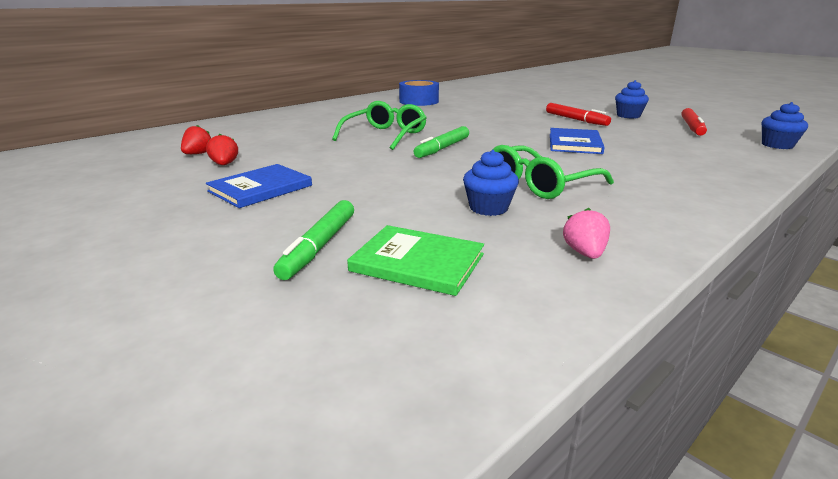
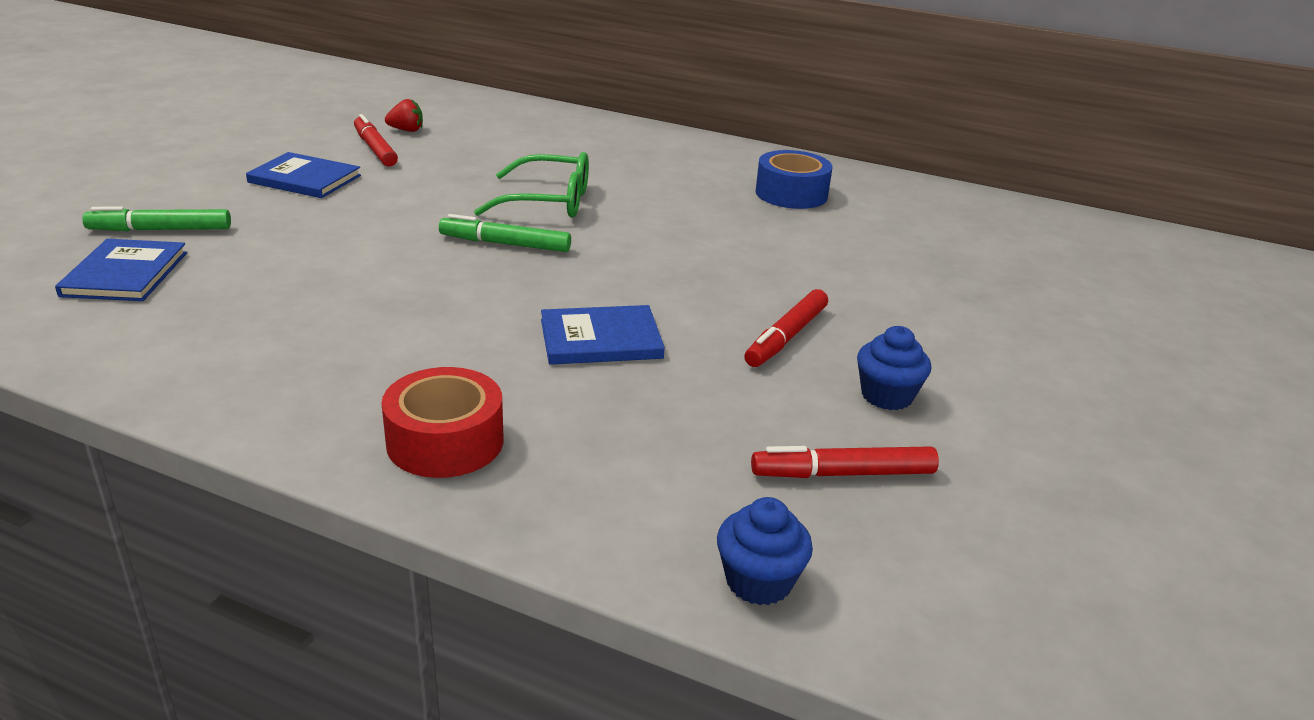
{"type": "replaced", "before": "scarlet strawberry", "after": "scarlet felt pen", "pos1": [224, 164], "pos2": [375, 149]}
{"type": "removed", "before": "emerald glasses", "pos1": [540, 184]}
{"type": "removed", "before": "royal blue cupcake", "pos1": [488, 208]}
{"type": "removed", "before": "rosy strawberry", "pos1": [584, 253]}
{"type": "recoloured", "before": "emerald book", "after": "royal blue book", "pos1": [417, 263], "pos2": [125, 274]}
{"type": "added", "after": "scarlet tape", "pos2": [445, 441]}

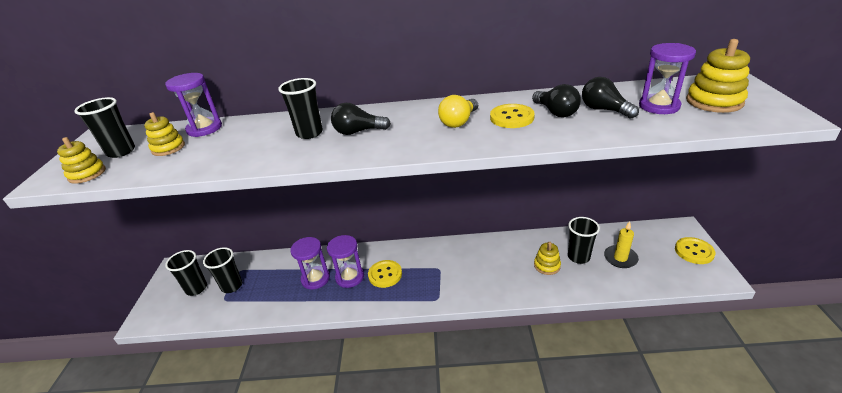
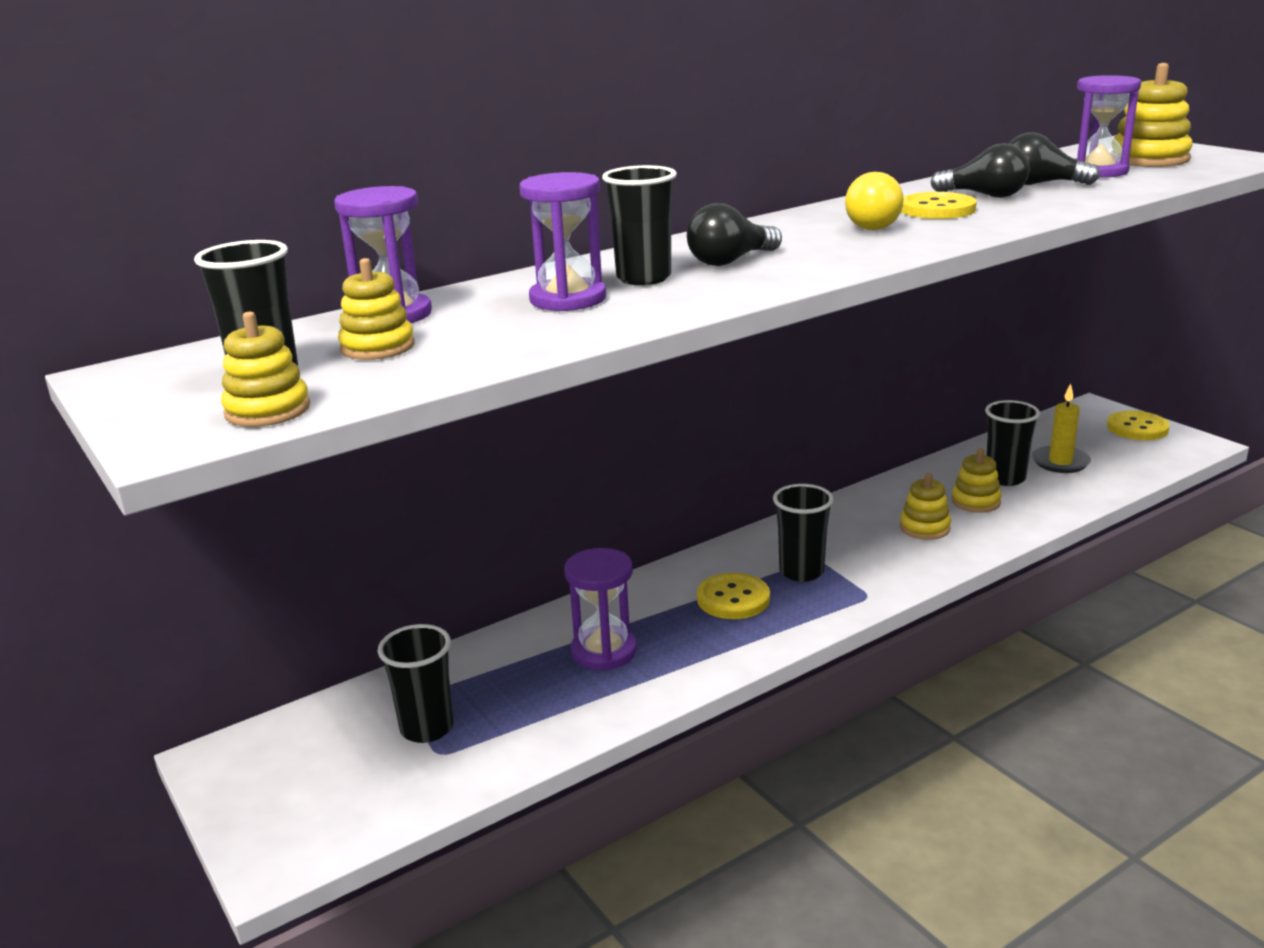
{"type": "moved", "before": "purple sand timer", "pos1": [350, 277], "pos2": [568, 299]}
{"type": "moved", "before": "jet-black beaker", "pos1": [196, 288], "pos2": [801, 572]}
{"type": "added", "after": "golden stacking rings", "pos2": [924, 528]}

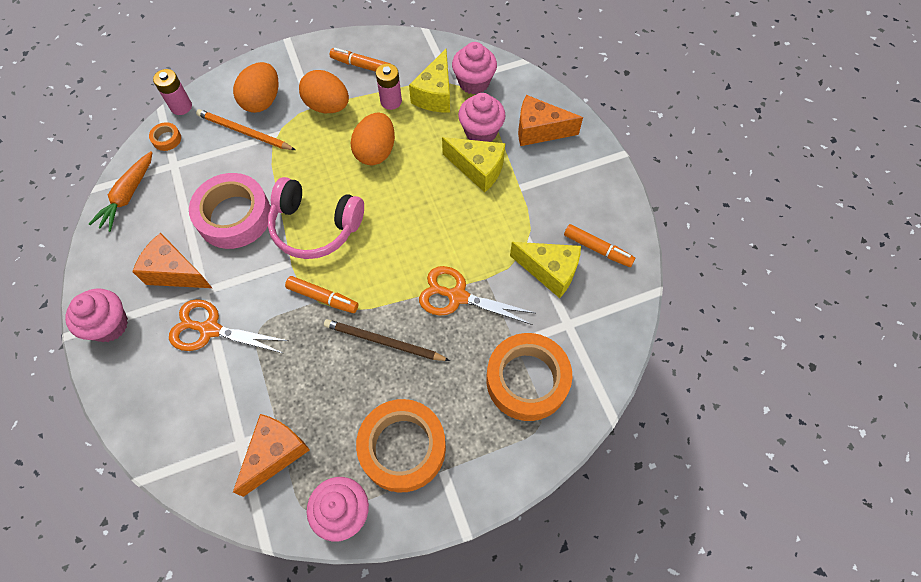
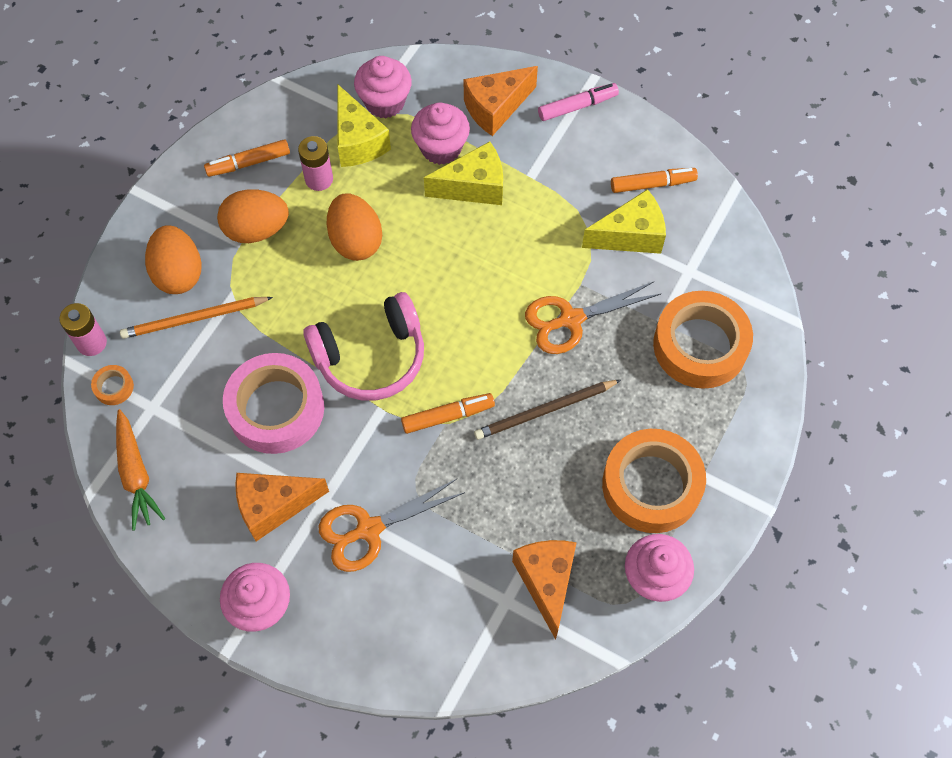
{"type": "added", "after": "rosy felt pen", "pos2": [577, 106]}

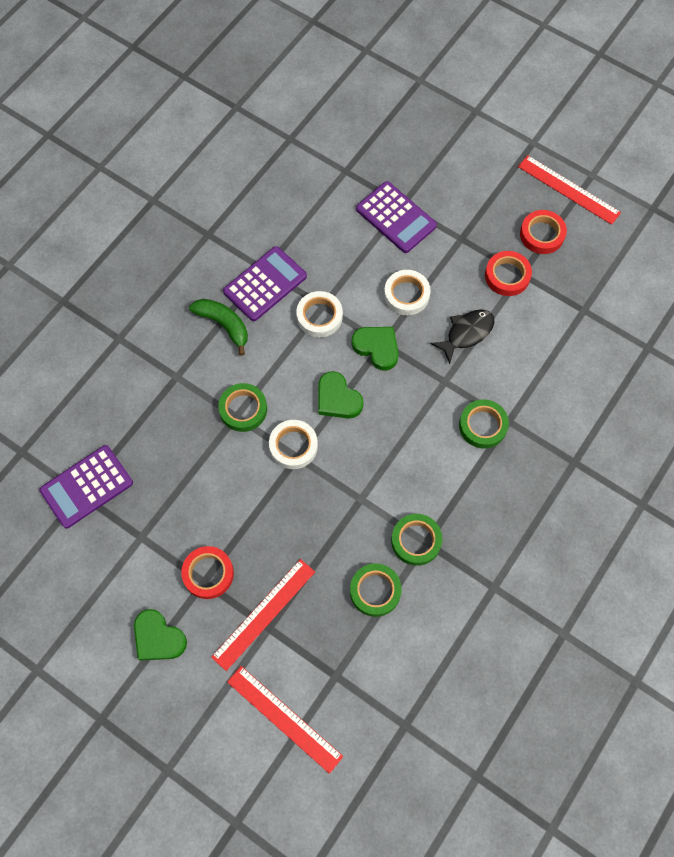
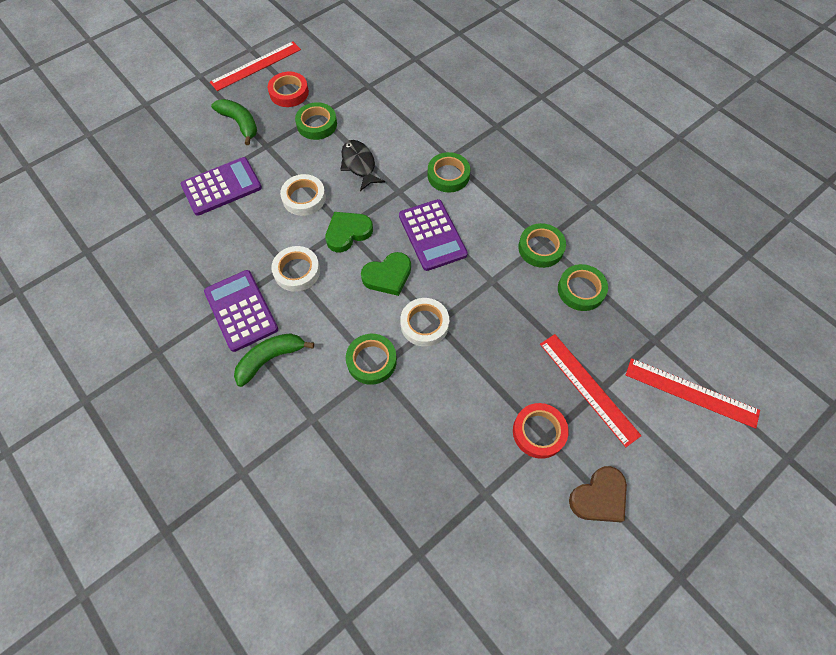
{"type": "recoloured", "before": "scarlet tape", "after": "emerald tape", "pos1": [507, 276], "pos2": [317, 124]}
{"type": "moved", "before": "purple adding machine", "pos1": [87, 487], "pos2": [432, 235]}
{"type": "recoloured", "before": "emerald heart", "after": "russet heart", "pos1": [158, 638], "pos2": [599, 497]}
{"type": "turned", "before": "scarlet ruler", "pos1": [284, 718], "pos2": [691, 392], "turn": 60}
{"type": "added", "after": "emerald toy banana", "pos2": [240, 123]}

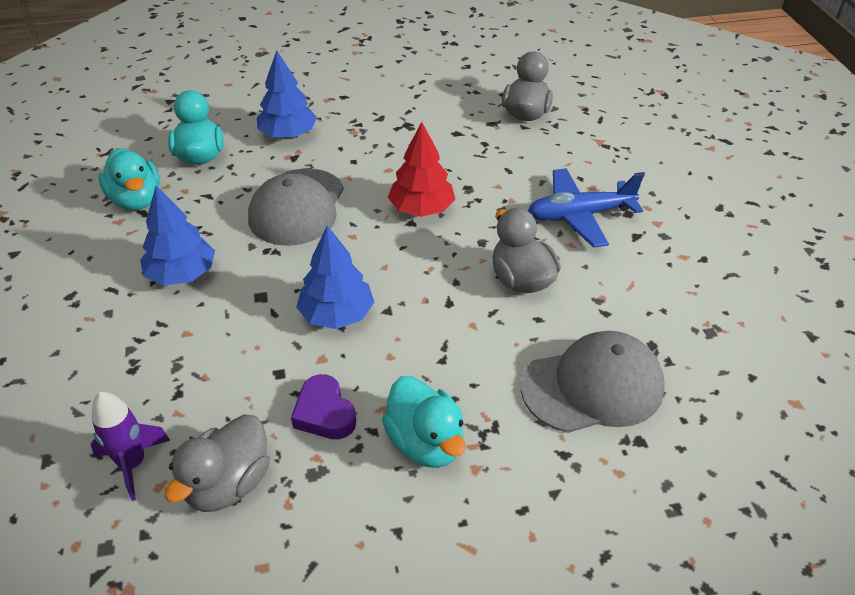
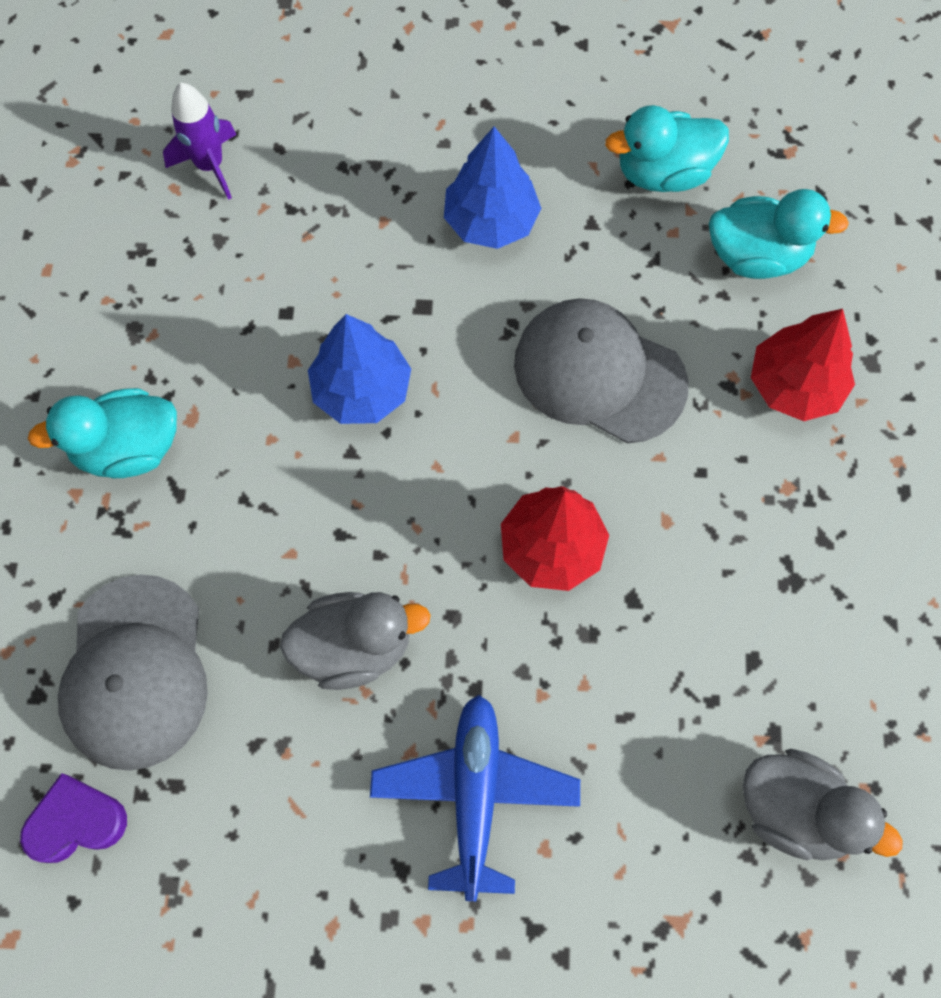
{"type": "recoloured", "before": "royal blue fir tree", "after": "scarlet fir tree", "pos1": [288, 135], "pos2": [794, 385]}
{"type": "moved", "before": "purple heart", "pos1": [324, 413], "pos2": [77, 821]}
{"type": "removed", "before": "ash-grey rubber duck", "pos1": [228, 484]}

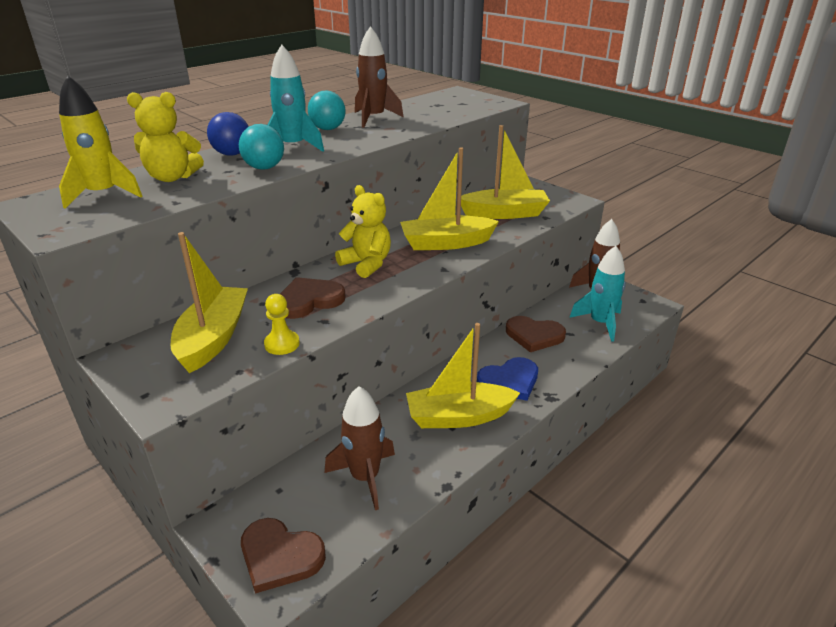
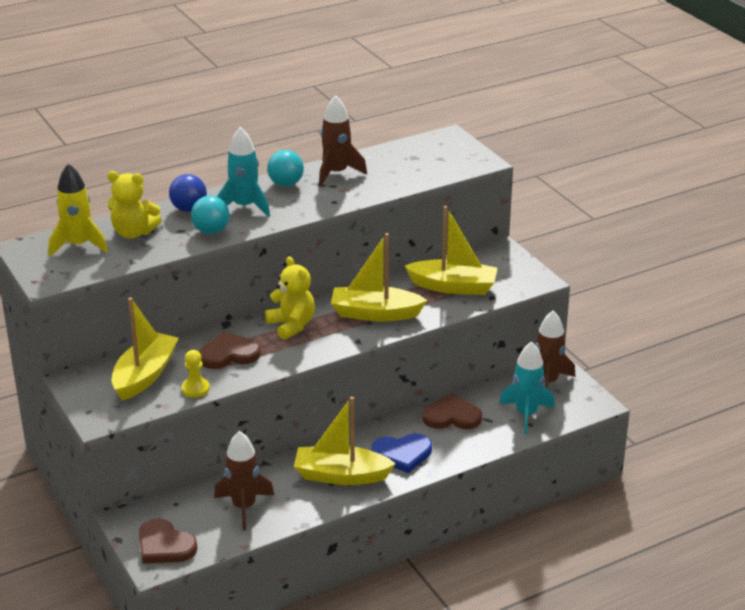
{"type": "turned", "before": "russet heart", "pos1": [534, 335], "pos2": [451, 416], "turn": 150}

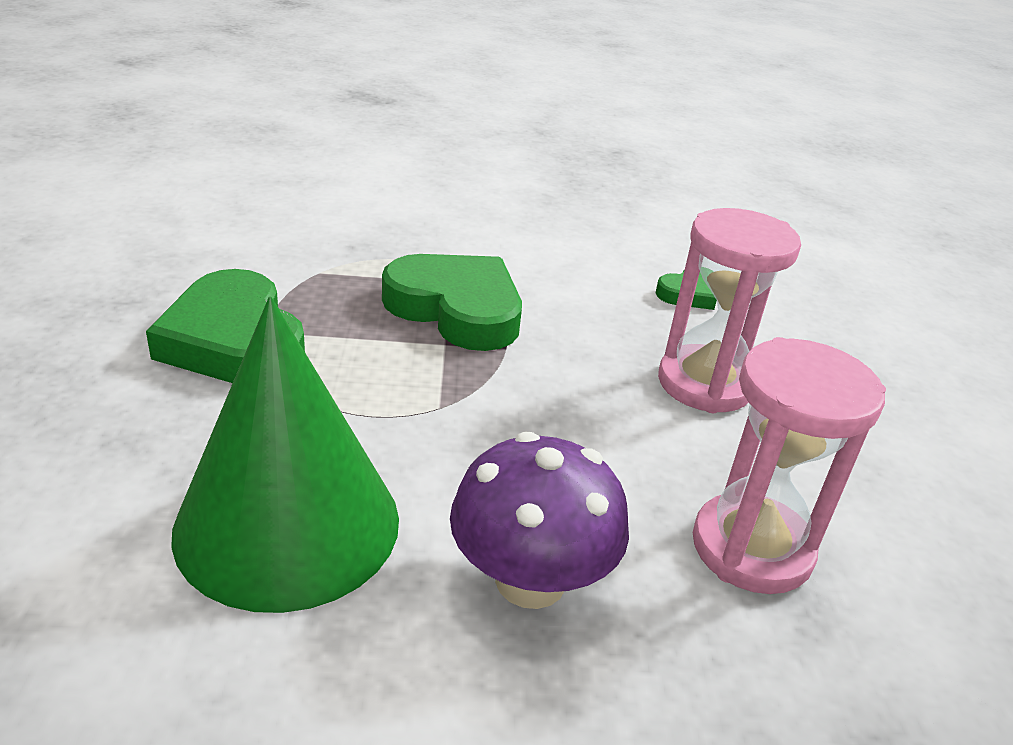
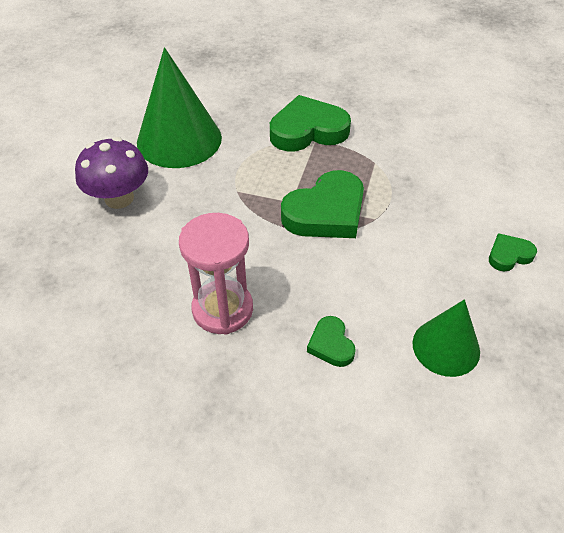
{"type": "removed", "before": "rosy sand timer", "pos1": [751, 548]}
{"type": "added", "after": "emerald heart", "pos2": [509, 255]}
{"type": "added", "after": "emerald cone shape", "pos2": [446, 347]}

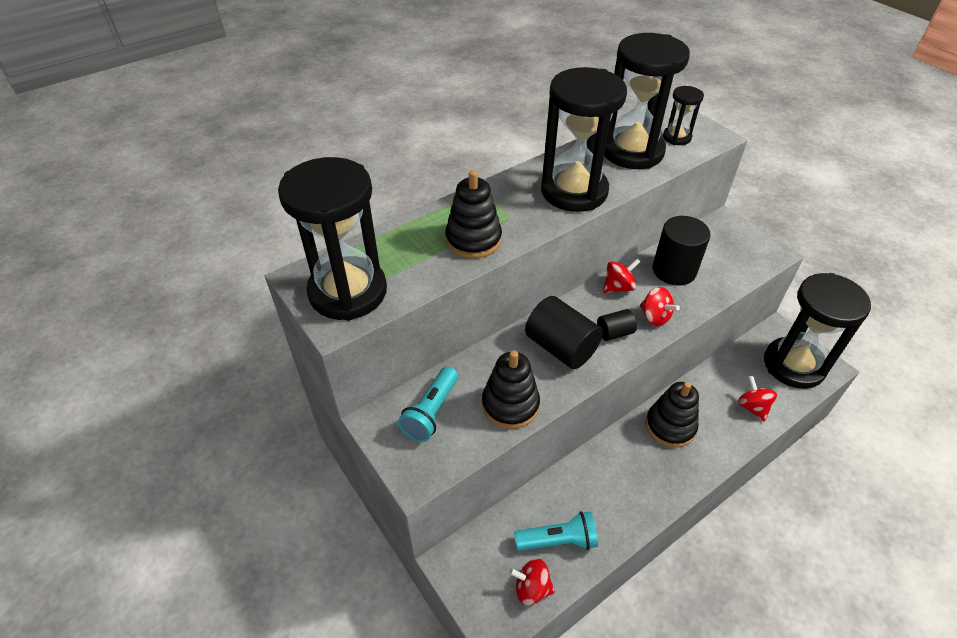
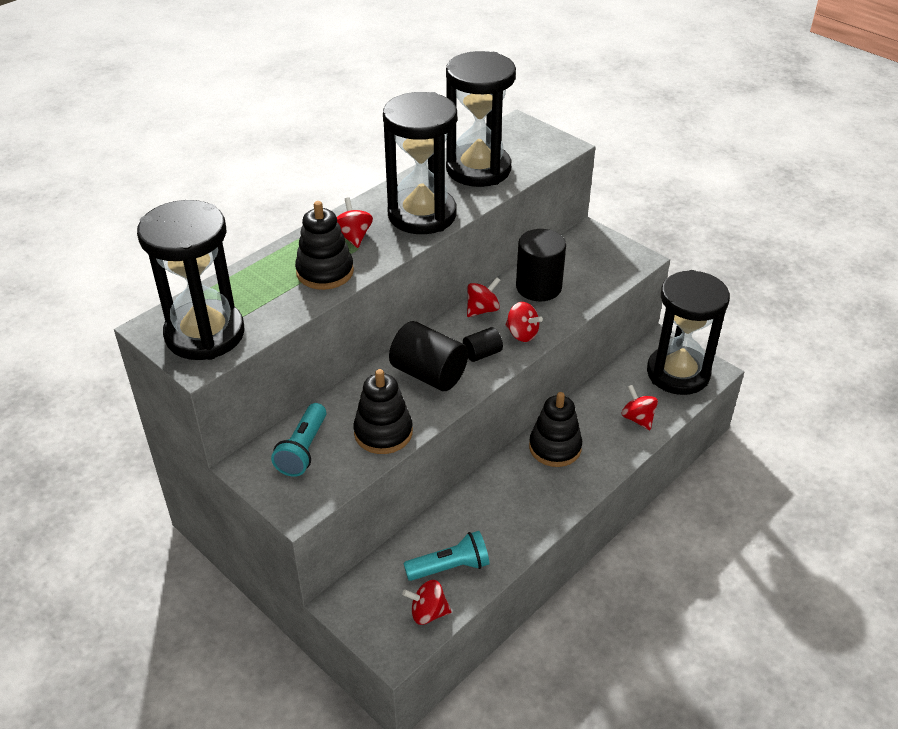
{"type": "removed", "before": "jet-black sand timer", "pos1": [676, 137]}
{"type": "added", "after": "scarlet toy top", "pos2": [353, 237]}

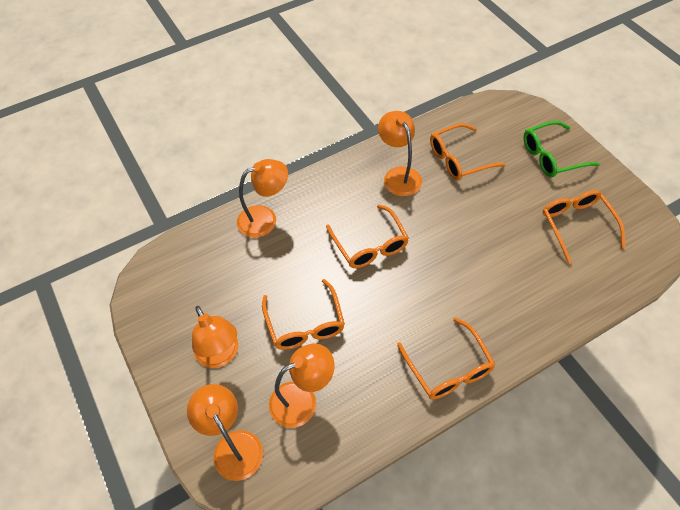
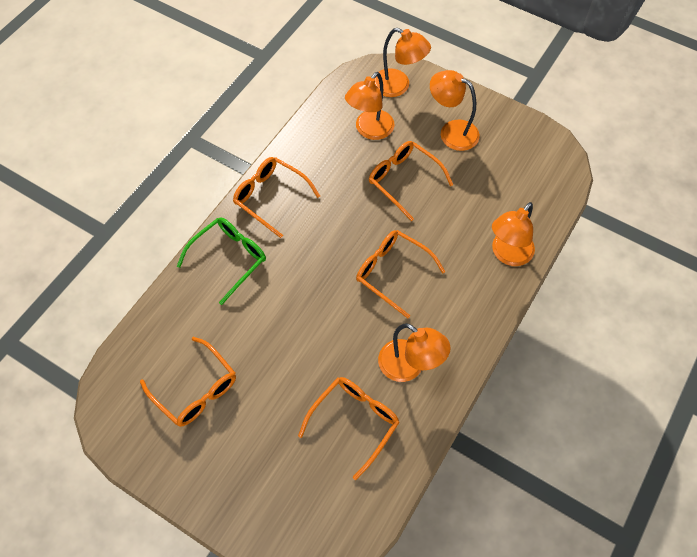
{"type": "moved", "before": "emerald glasses", "pos1": [552, 156], "pos2": [228, 259]}

